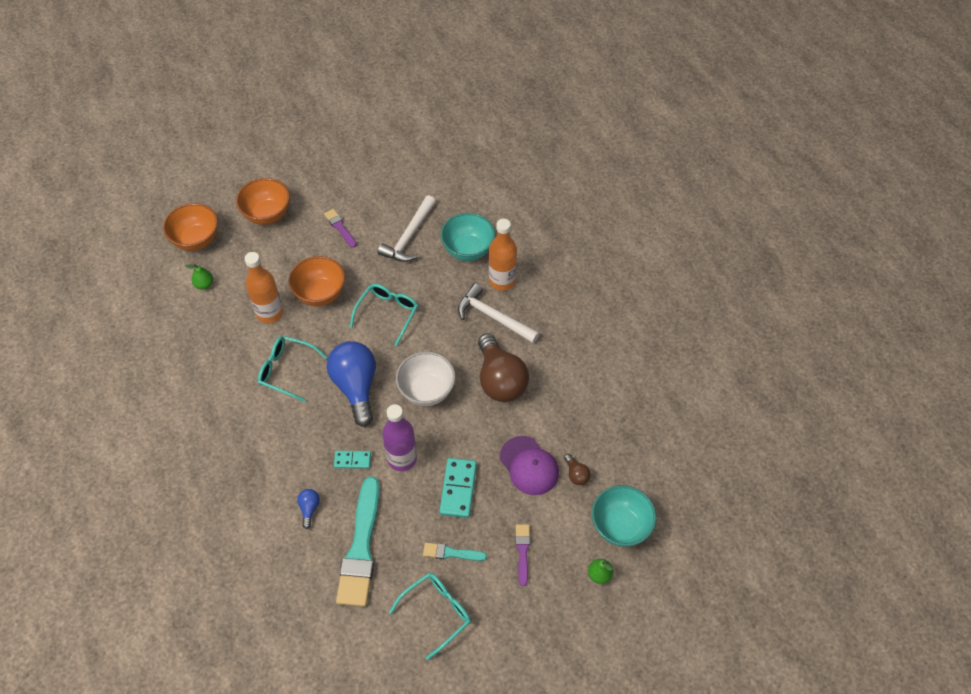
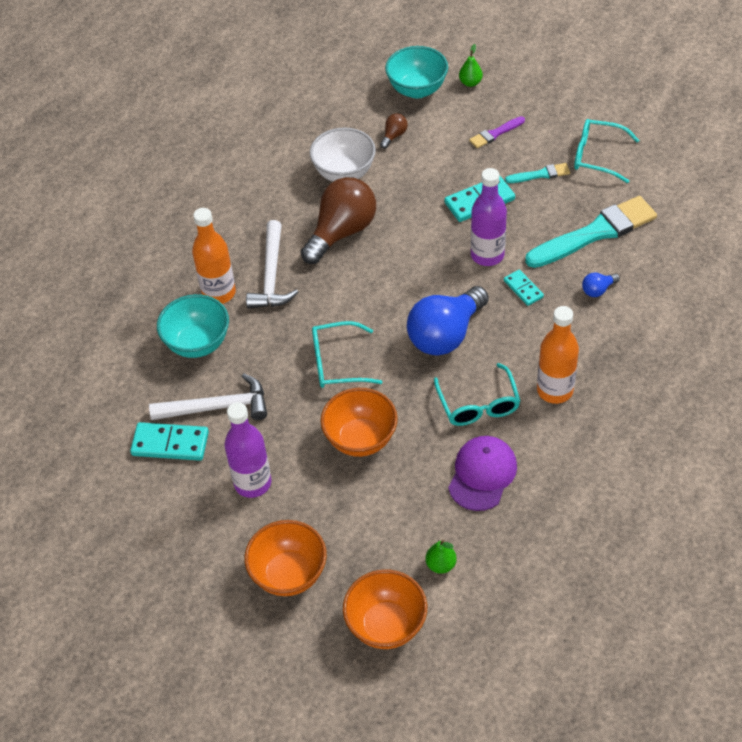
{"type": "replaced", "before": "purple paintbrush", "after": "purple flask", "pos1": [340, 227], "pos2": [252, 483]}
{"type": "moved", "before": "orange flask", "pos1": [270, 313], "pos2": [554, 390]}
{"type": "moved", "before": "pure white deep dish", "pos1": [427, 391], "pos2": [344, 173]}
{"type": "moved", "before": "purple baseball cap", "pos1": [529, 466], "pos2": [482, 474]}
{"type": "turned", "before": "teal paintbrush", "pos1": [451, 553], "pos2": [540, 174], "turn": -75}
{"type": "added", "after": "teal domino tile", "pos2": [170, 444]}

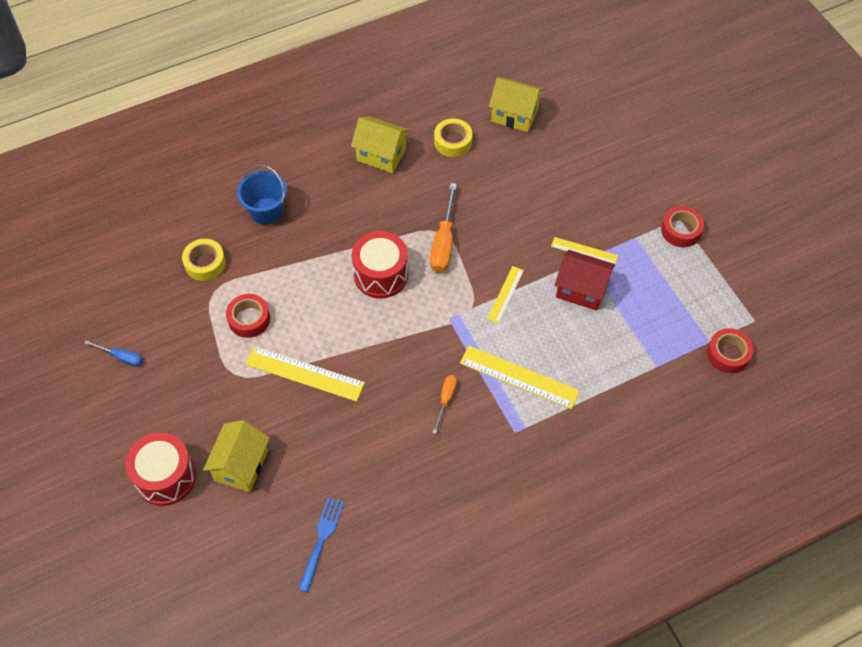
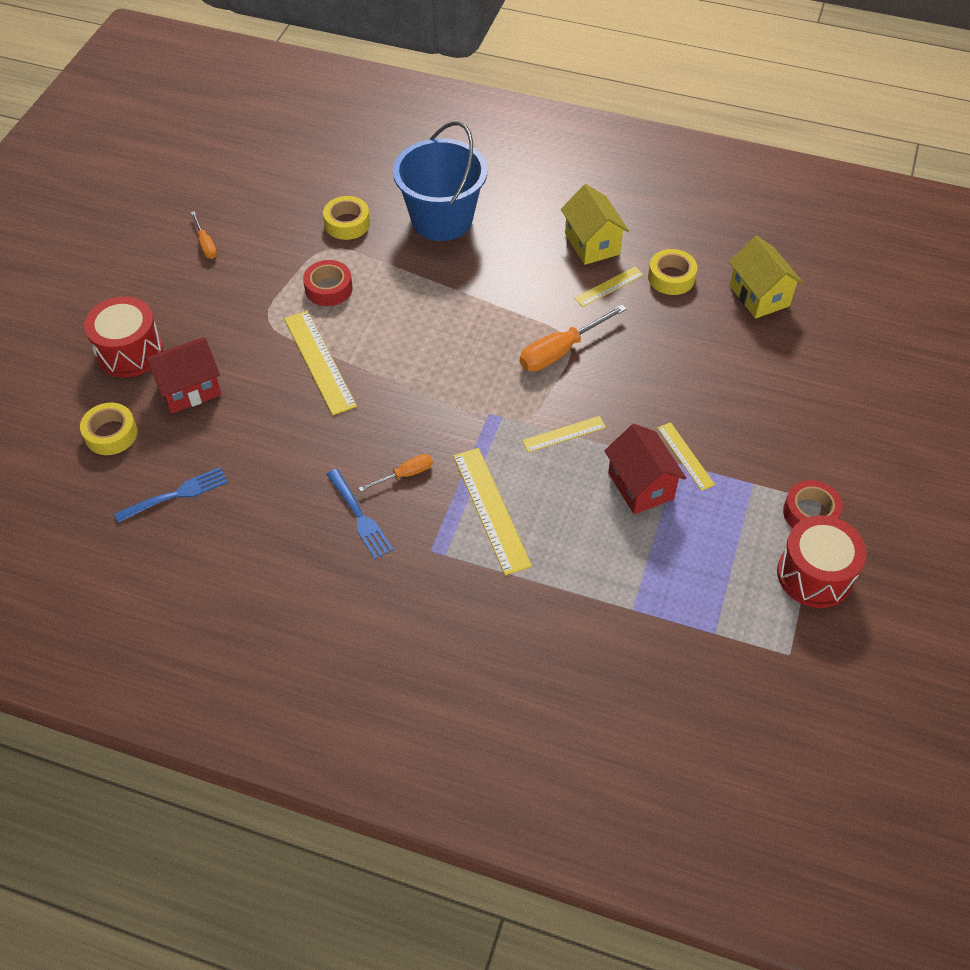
{"type": "resized", "before": "royal blue sand bucket", "pos1": [266, 211], "pos2": [442, 219], "scale": 1.64}
{"type": "moved", "before": "scarlet drum", "pos1": [381, 275], "pos2": [814, 575]}
{"type": "removed", "before": "scarlet tape", "pos1": [728, 354]}
{"type": "recoloured", "before": "royal blue flat screwdriver", "after": "orange flat screwdriver", "pos1": [121, 357], "pos2": [205, 244]}
{"type": "recoloured", "before": "golden cottage", "after": "scarlet cottage", "pos1": [241, 466], "pos2": [189, 389]}
{"type": "added", "after": "golden ruler", "pos2": [609, 286]}
{"type": "added", "after": "golden tape", "pos2": [111, 434]}
{"type": "added", "after": "royal blue fork", "pos2": [359, 516]}

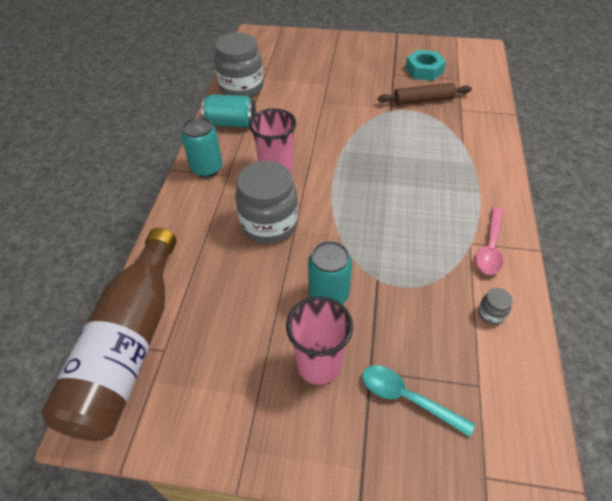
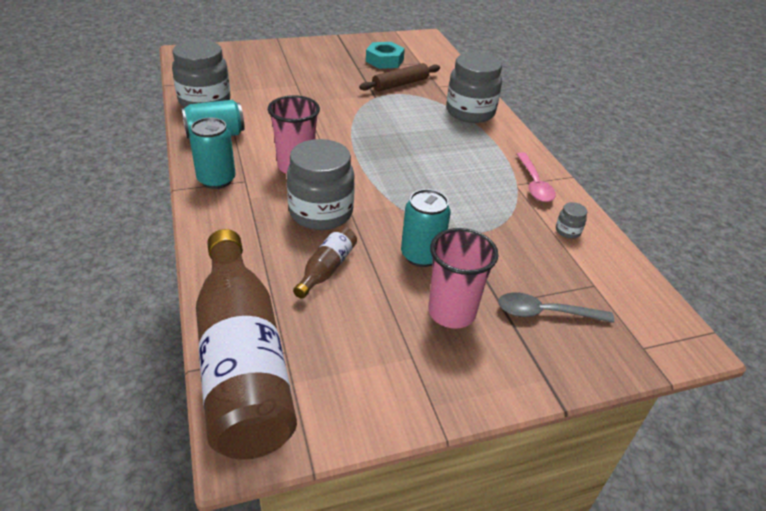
{"type": "recoloured", "before": "teal teaspoon", "after": "ash-grey teaspoon", "pos1": [407, 398], "pos2": [545, 313]}
{"type": "added", "after": "ash-grey preserve jar", "pos2": [470, 112]}
{"type": "added", "after": "russet flask", "pos2": [327, 269]}

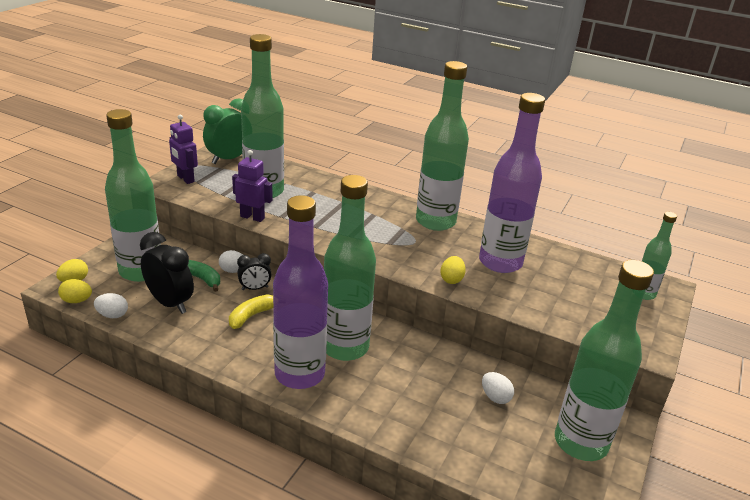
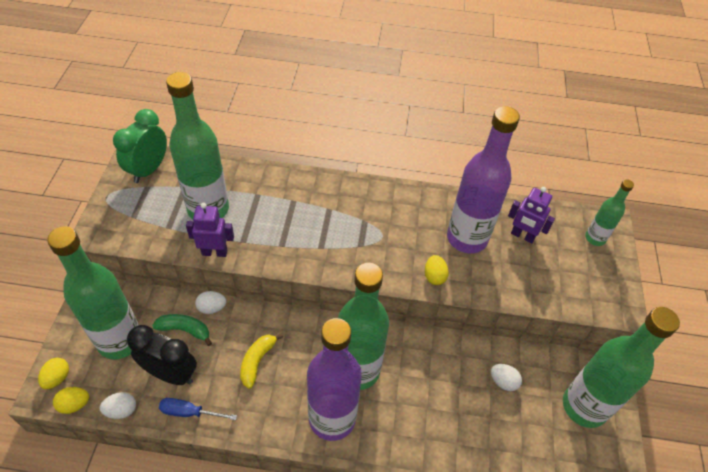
{"type": "removed", "before": "emerald flask", "pos1": [435, 221]}
{"type": "moved", "before": "purple robot figure", "pos1": [185, 179], "pos2": [522, 236]}
{"type": "removed", "before": "jet-black bedside clock", "pos1": [255, 288]}
{"type": "added", "after": "royal blue flat screwdriver", "pos2": [189, 412]}

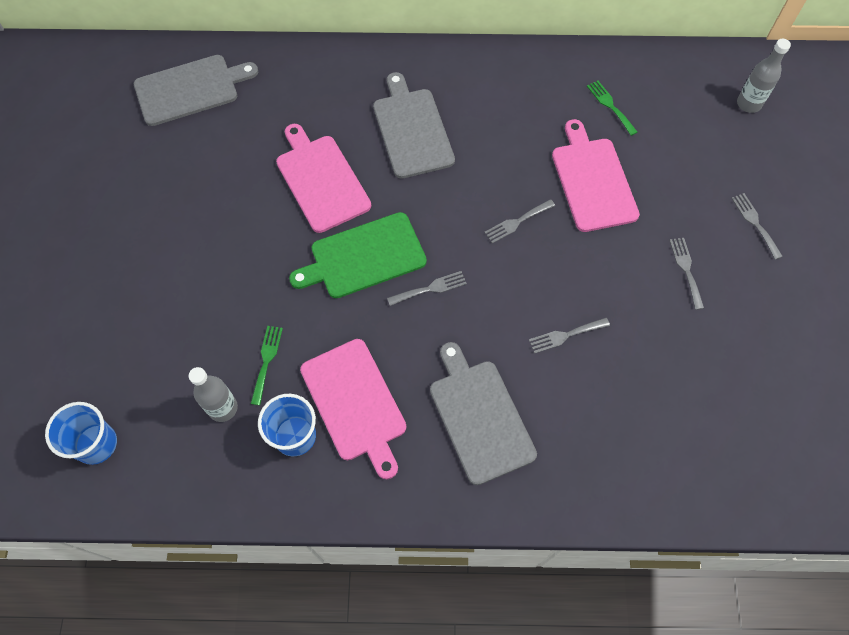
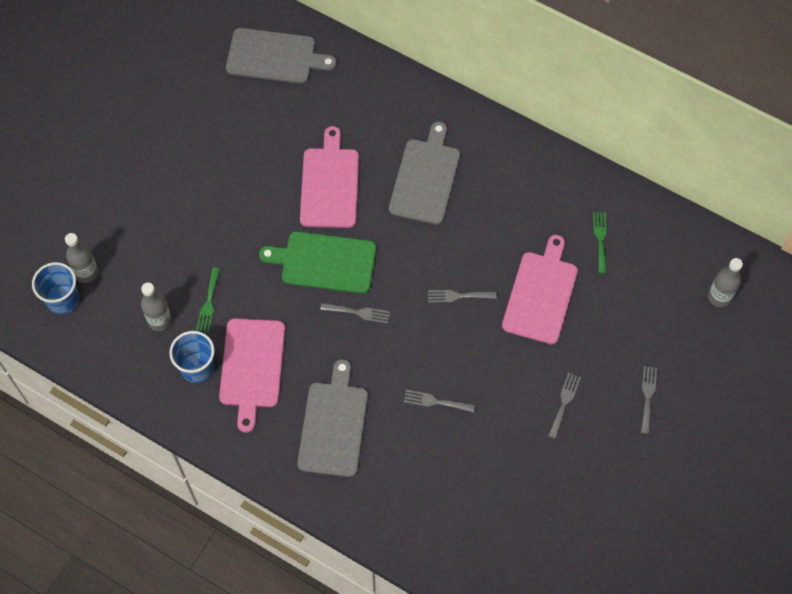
{"type": "turned", "before": "emerald fork", "pos1": [266, 361], "pos2": [208, 303], "turn": 150}
{"type": "added", "after": "ash-grey flask", "pos2": [87, 273]}

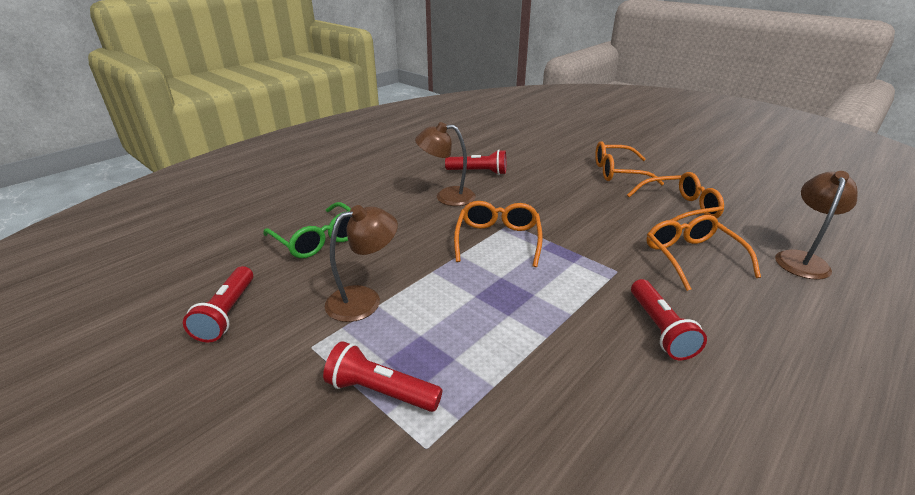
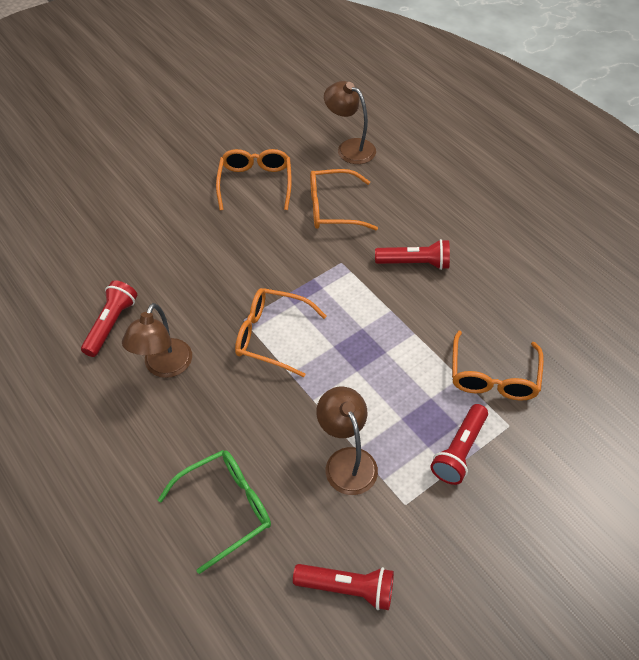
{"type": "moved", "before": "orange glasses", "pos1": [619, 172], "pos2": [493, 375]}

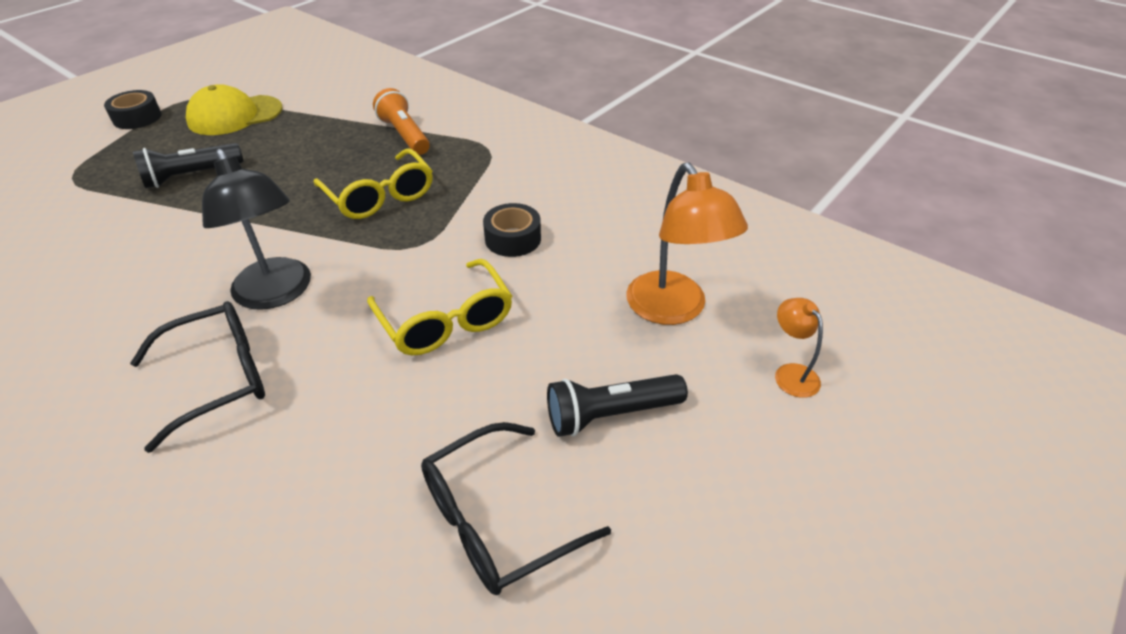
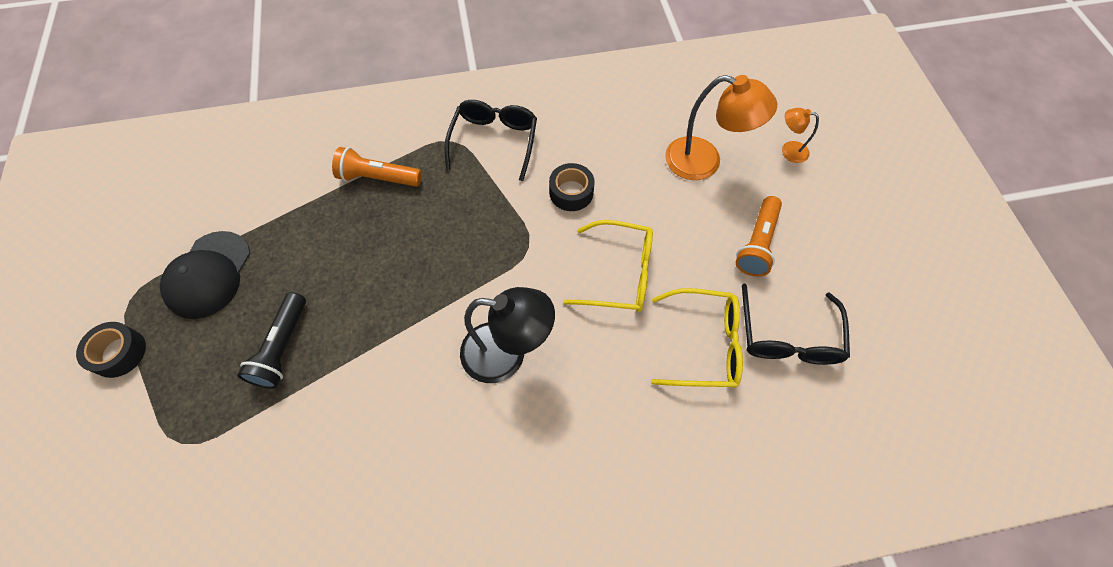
{"type": "recoloured", "before": "golden baseball cap", "after": "jet-black baseball cap", "pos1": [235, 115], "pos2": [208, 275]}
{"type": "moved", "before": "golden glasses", "pos1": [380, 196], "pos2": [704, 344]}
{"type": "moved", "before": "jet-black glasses", "pos1": [219, 378], "pos2": [494, 141]}
{"type": "recoloured", "before": "jet-black torch", "after": "orange torch", "pos1": [611, 414], "pos2": [757, 243]}

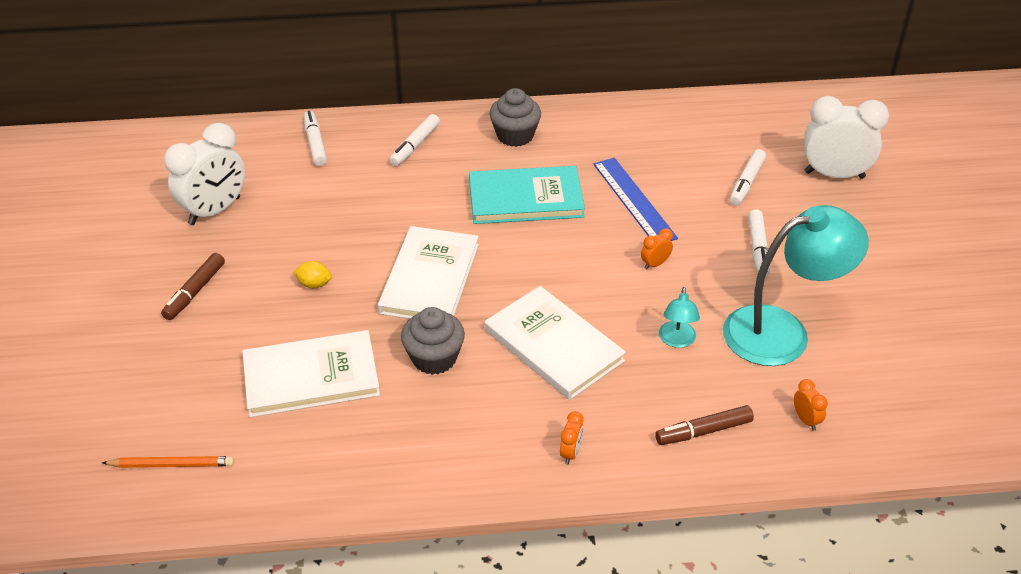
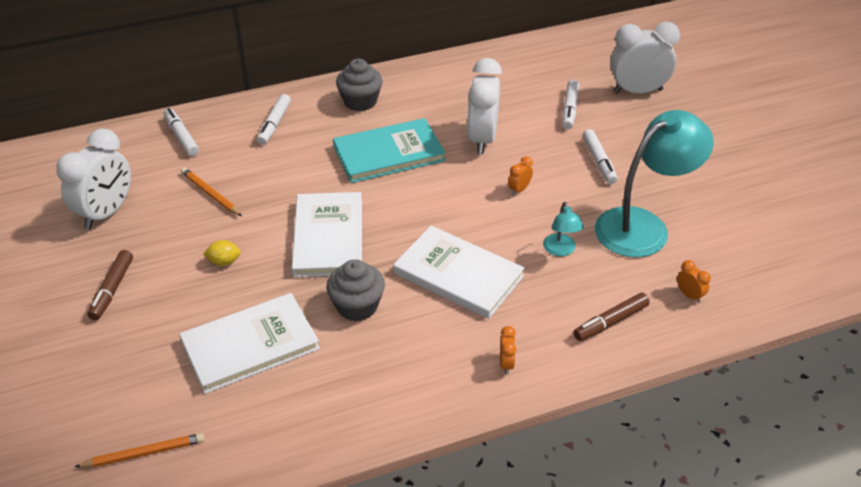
{"type": "replaced", "before": "royal blue ruler", "after": "pure white bedside clock", "pos1": [634, 200], "pos2": [482, 139]}
{"type": "added", "after": "orange pencil", "pos2": [210, 194]}

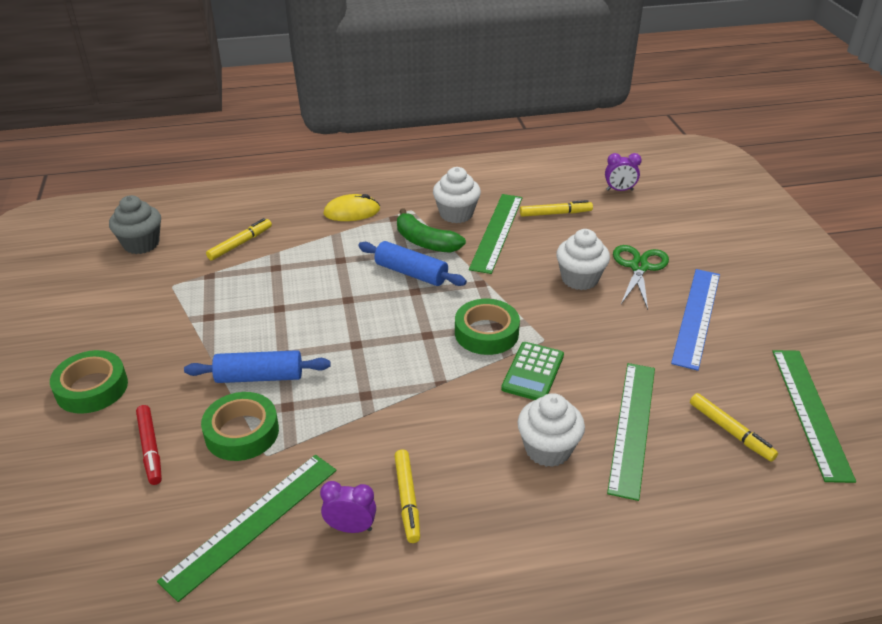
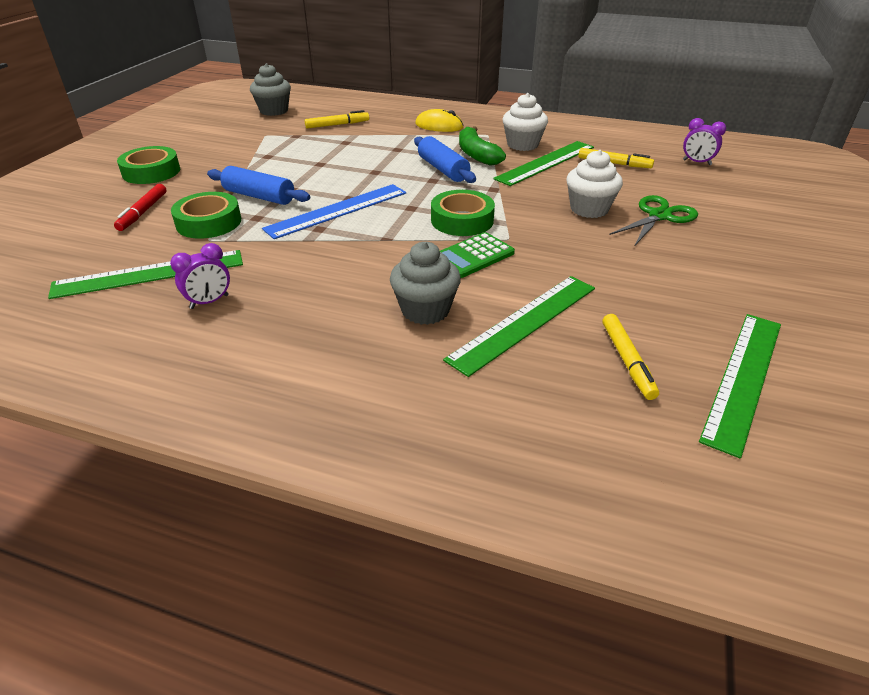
{"type": "moved", "before": "royal blue ruler", "pos1": [696, 317], "pos2": [337, 210]}
{"type": "recoloured", "before": "pure white cupcake", "after": "ash-grey cupcake", "pos1": [548, 449], "pos2": [425, 310]}
{"type": "removed", "before": "golden felt pen", "pos1": [407, 499]}
{"type": "turned", "before": "purple bedside clock", "pos1": [351, 527], "pos2": [209, 302], "turn": 105}

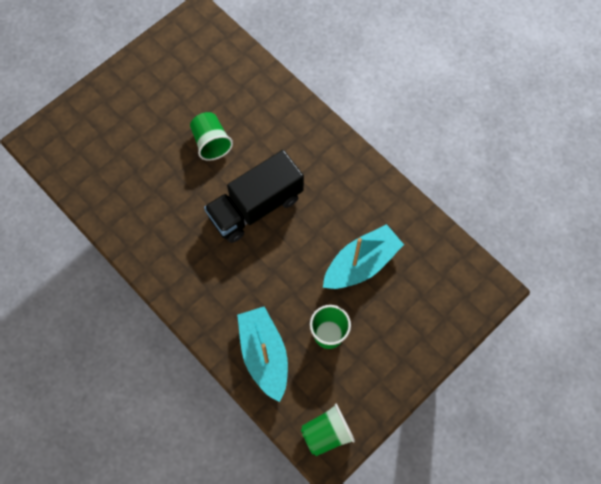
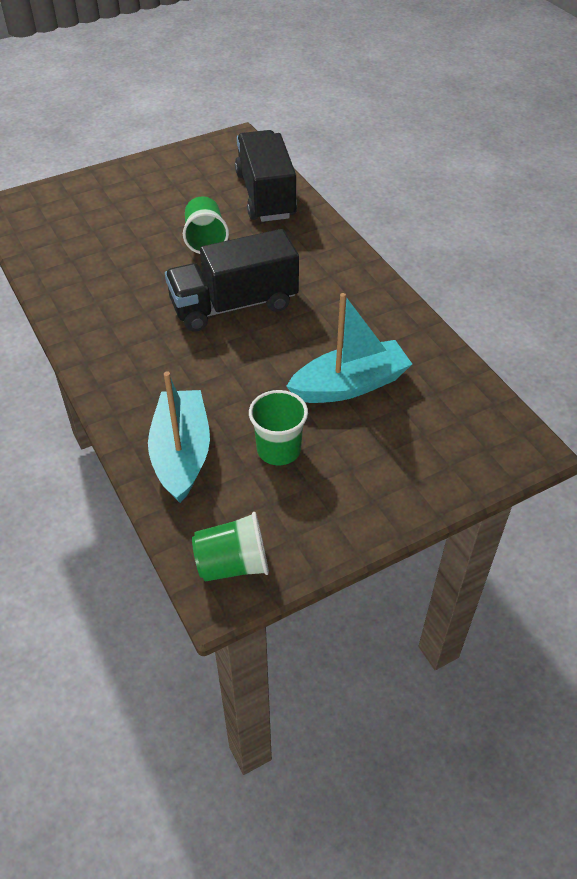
{"type": "added", "after": "jet-black toy truck", "pos2": [265, 195]}

